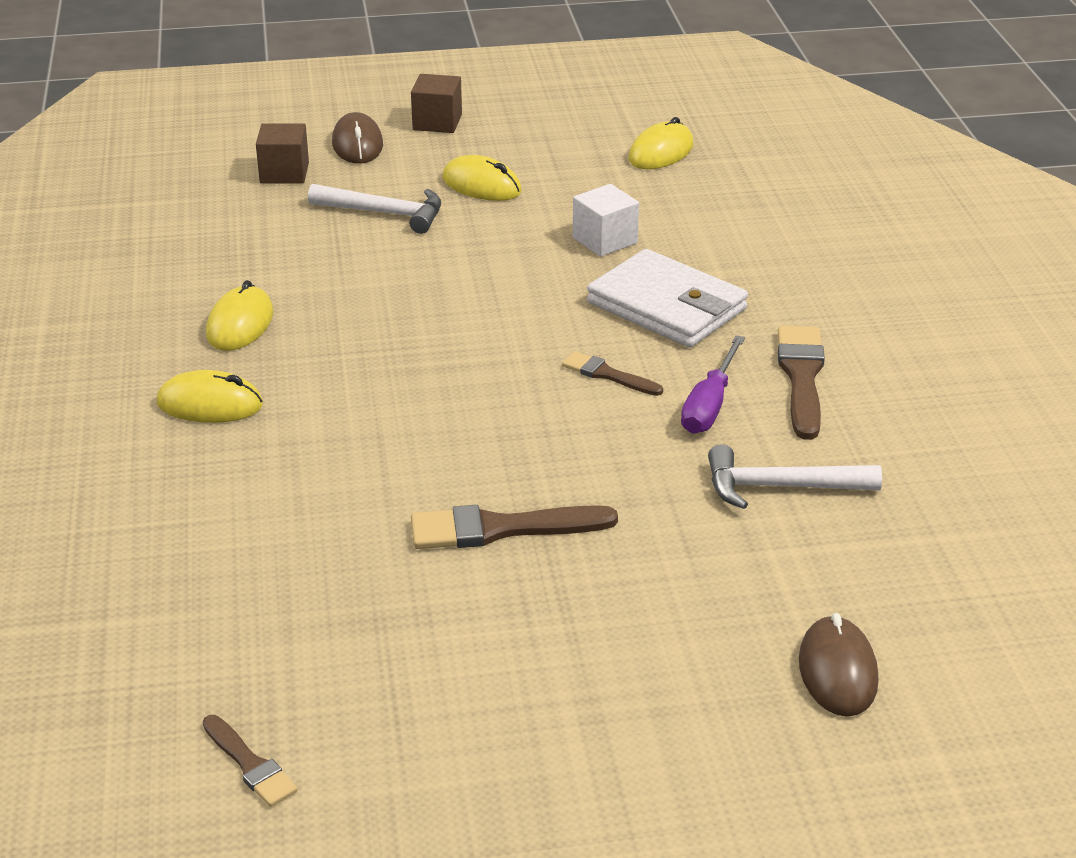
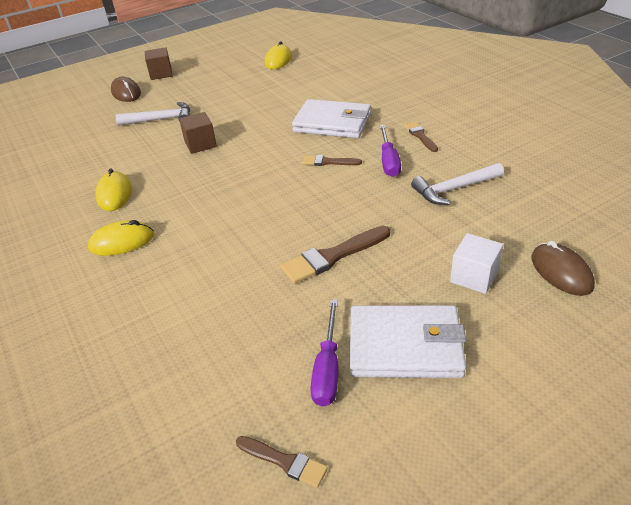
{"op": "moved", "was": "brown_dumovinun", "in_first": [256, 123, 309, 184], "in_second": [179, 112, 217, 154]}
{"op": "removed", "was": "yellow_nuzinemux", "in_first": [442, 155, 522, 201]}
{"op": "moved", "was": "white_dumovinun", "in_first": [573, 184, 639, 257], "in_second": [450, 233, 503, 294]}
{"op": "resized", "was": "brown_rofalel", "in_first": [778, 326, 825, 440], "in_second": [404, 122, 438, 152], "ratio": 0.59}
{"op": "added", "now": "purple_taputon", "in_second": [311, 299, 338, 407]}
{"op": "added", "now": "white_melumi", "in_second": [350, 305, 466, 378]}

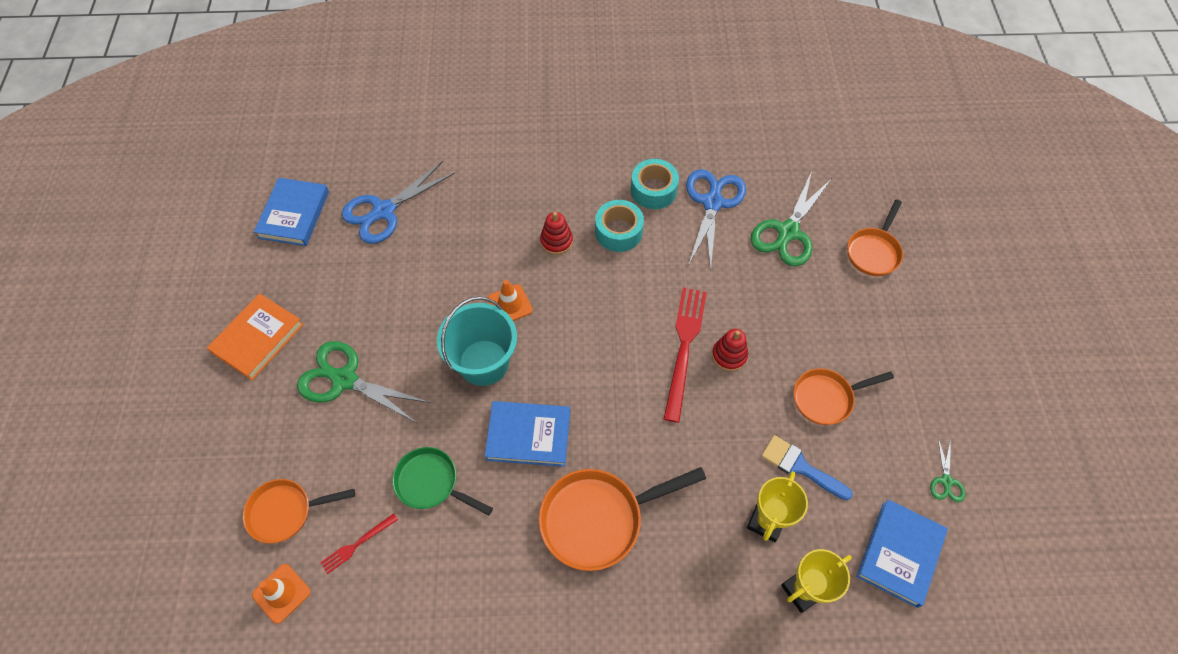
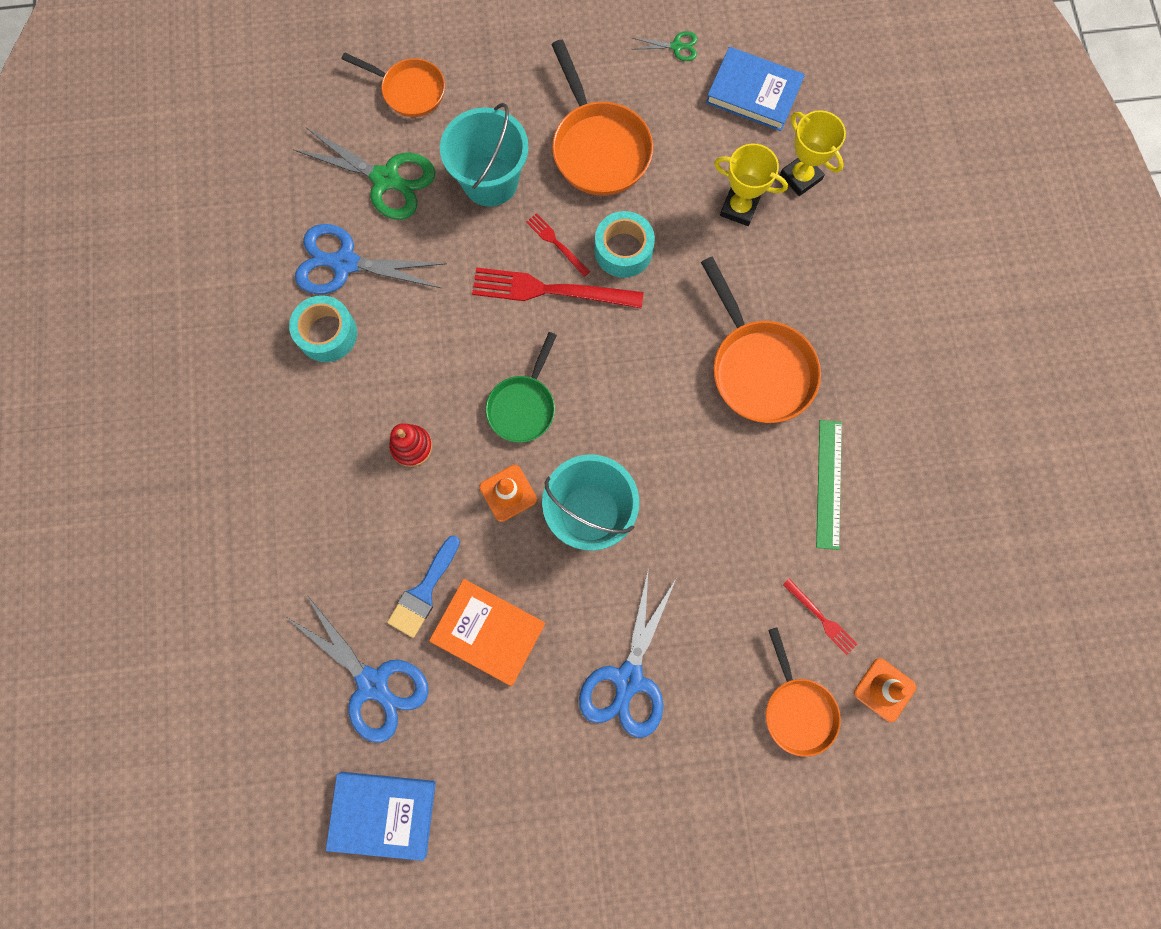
{"op": "moved", "was": "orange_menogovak", "in_first": [207, 293, 304, 380], "in_second": [429, 579, 545, 686]}
{"op": "recoloured", "was": "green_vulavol", "now": "blue_vulavol", "in_first": [297, 341, 430, 423], "in_second": [579, 571, 677, 738]}
{"op": "moved", "was": "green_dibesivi", "in_first": [392, 447, 493, 515], "in_second": [486, 332, 557, 443]}
{"op": "removed", "was": "blue_menogovak", "in_first": [485, 401, 570, 467]}
{"op": "moved", "was": "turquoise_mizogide", "in_first": [595, 200, 644, 252], "in_second": [595, 211, 655, 278]}
{"op": "replaced", "was": "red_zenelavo", "now": "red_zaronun", "in_first": [712, 329, 748, 371], "in_second": [526, 213, 590, 277]}
{"op": "moved", "was": "blue_rofalel", "in_first": [761, 435, 853, 500], "in_second": [387, 536, 460, 638]}
{"op": "resized", "was": "orange_dibesivi", "in_first": [794, 368, 894, 425], "in_second": [552, 40, 653, 196], "ratio": 1.55}
{"op": "added", "now": "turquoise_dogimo", "in_second": [440, 103, 529, 207]}
{"op": "added", "now": "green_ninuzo", "in_second": [816, 420, 842, 550]}

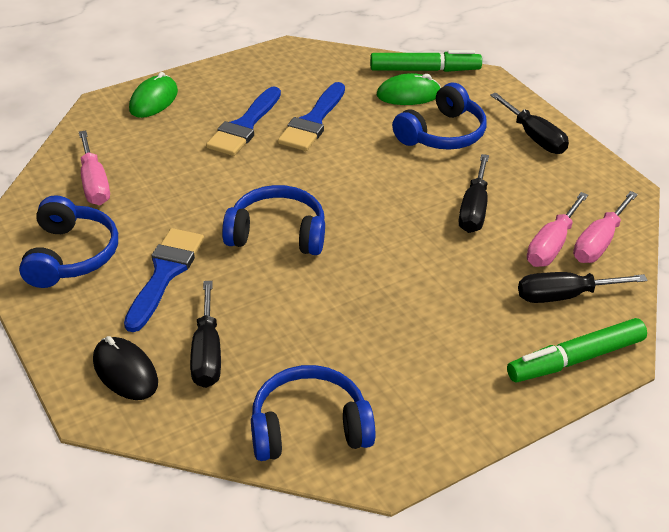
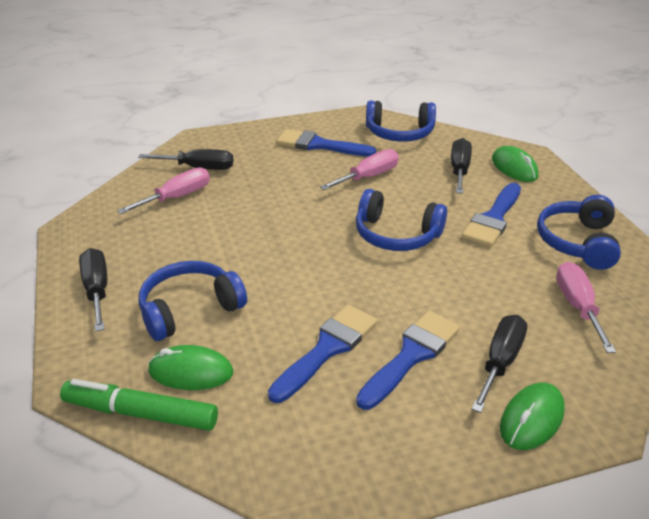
{"op": "recoloured", "was": "black_nuzinemux", "now": "green_nuzinemux", "in_first": [93, 336, 158, 400], "in_second": [492, 146, 539, 182]}
{"op": "moved", "was": "black_taputon", "in_first": [459, 154, 489, 233], "in_second": [471, 315, 527, 413]}
{"op": "removed", "was": "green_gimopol", "in_first": [507, 318, 647, 382]}
{"op": "moved", "was": "pink_taputon", "in_first": [573, 191, 638, 263], "in_second": [320, 149, 399, 190]}
{"op": "added", "now": "blue_rofalel", "in_second": [277, 129, 376, 157]}

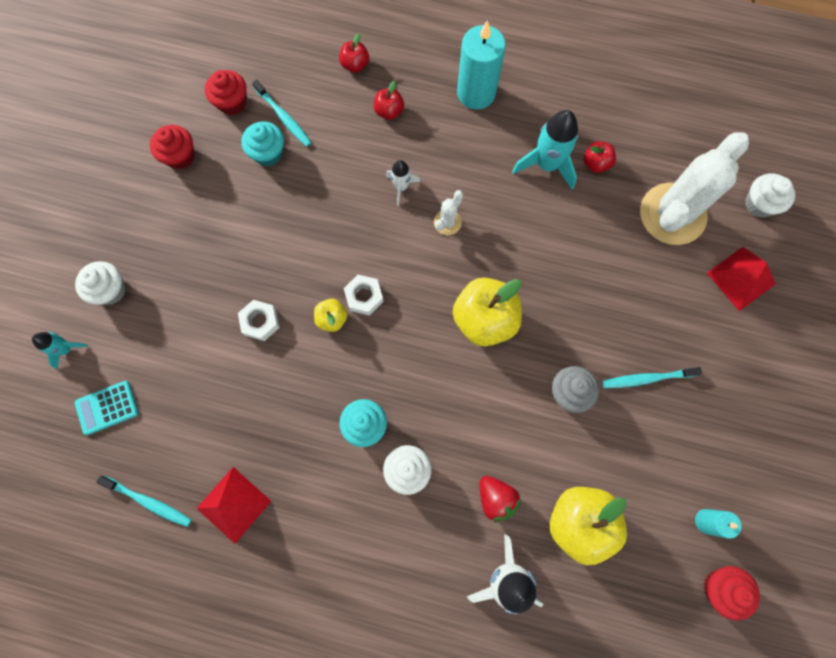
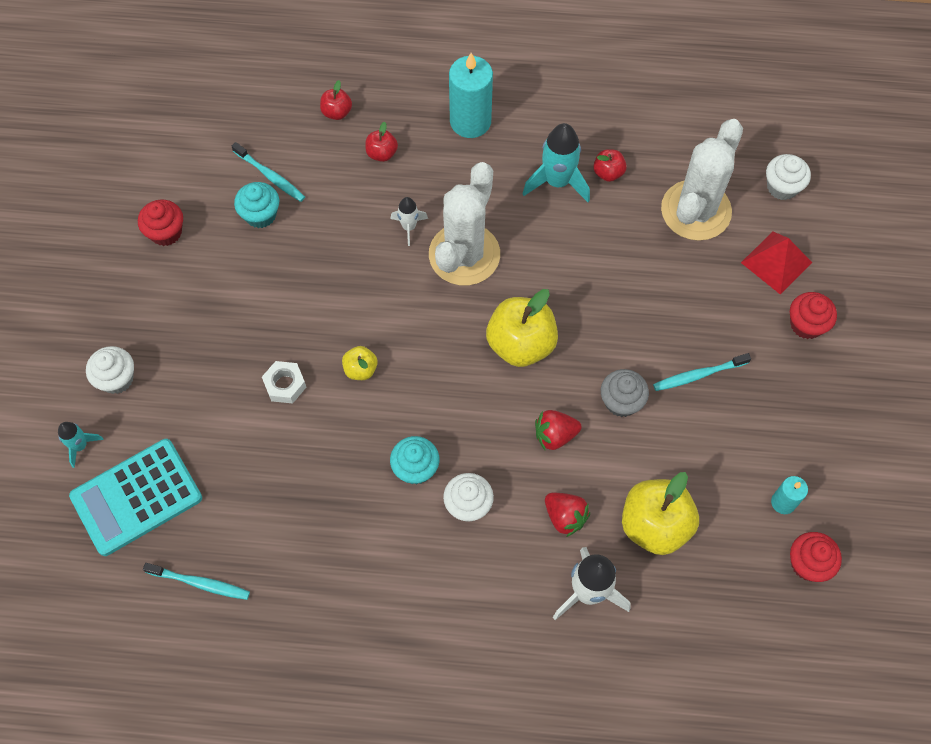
{"op": "resized", "was": "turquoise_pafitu", "in_first": [75, 381, 138, 435], "in_second": [69, 439, 202, 556], "ratio": 1.89}
{"op": "removed", "was": "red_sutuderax", "in_first": [196, 467, 271, 544]}
{"op": "moved", "was": "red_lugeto", "in_first": [205, 70, 246, 115], "in_second": [790, 292, 837, 339]}
{"op": "removed", "was": "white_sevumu", "in_first": [344, 275, 384, 316]}
{"op": "resized", "was": "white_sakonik", "in_first": [434, 190, 463, 235], "in_second": [429, 162, 500, 286], "ratio": 2.4}
{"op": "added", "now": "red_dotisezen", "in_second": [535, 410, 582, 450]}

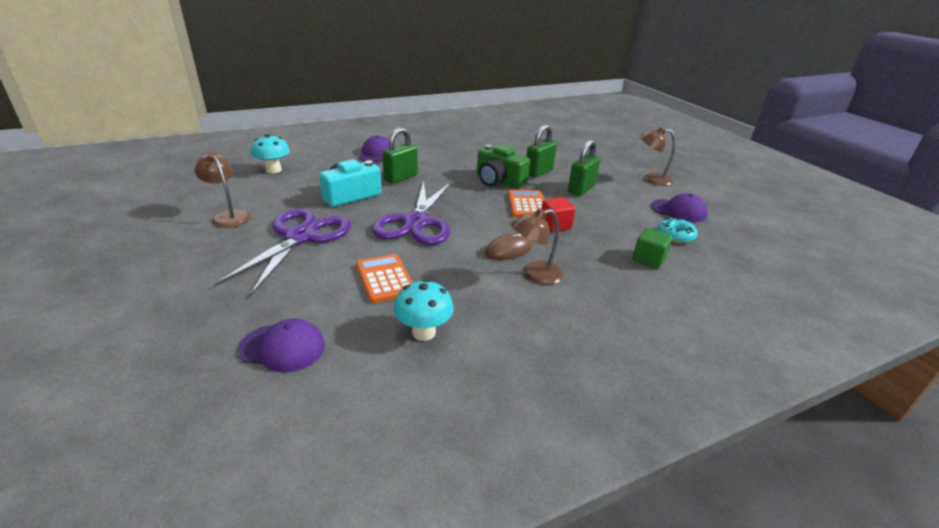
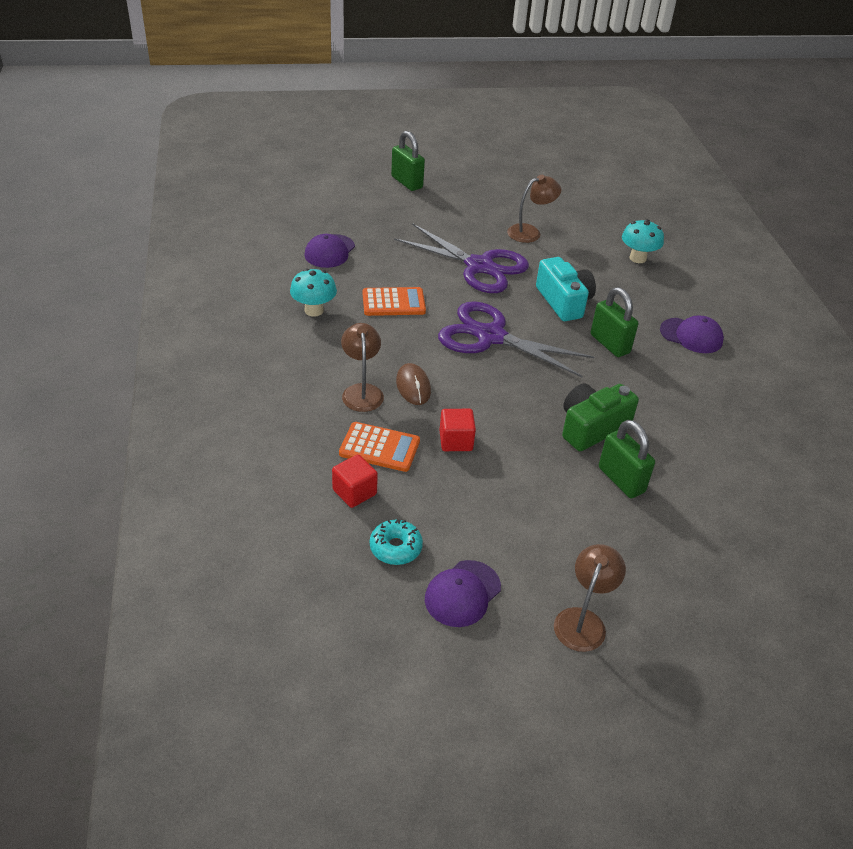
{"op": "moved", "was": "orange_pafitu", "in_first": [508, 190, 544, 218], "in_second": [339, 422, 420, 472]}
{"op": "moved", "was": "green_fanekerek", "in_first": [568, 139, 600, 196], "in_second": [391, 131, 425, 191]}
{"op": "recoloured", "was": "green_dumovinun", "now": "red_dumovinun", "in_first": [633, 228, 672, 269], "in_second": [332, 454, 378, 508]}

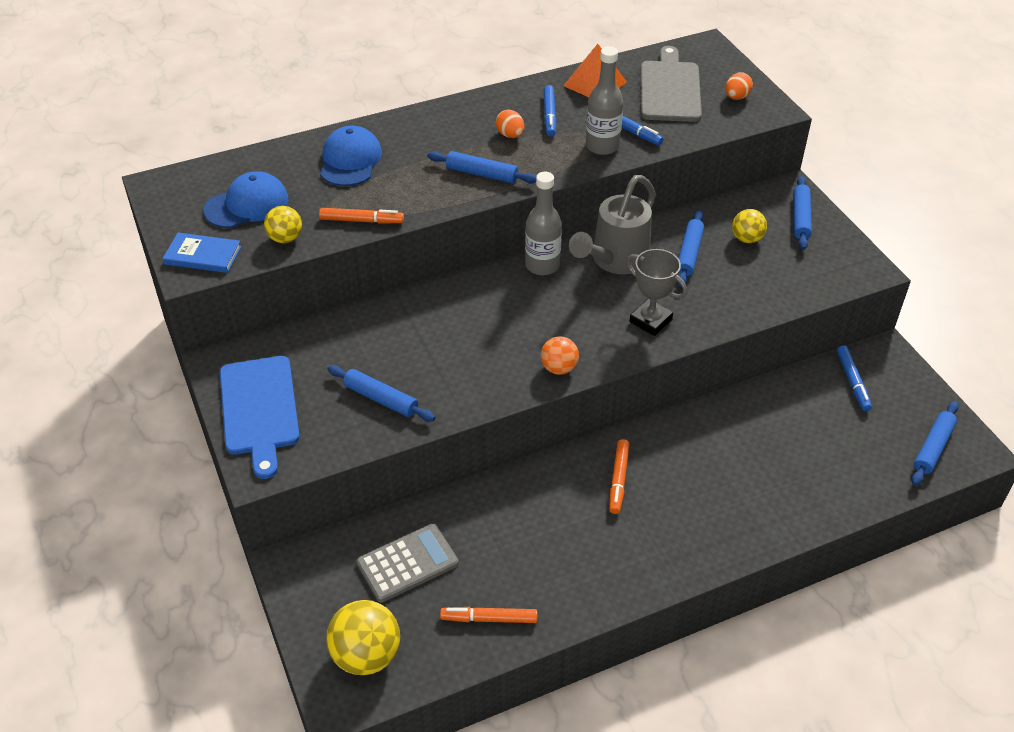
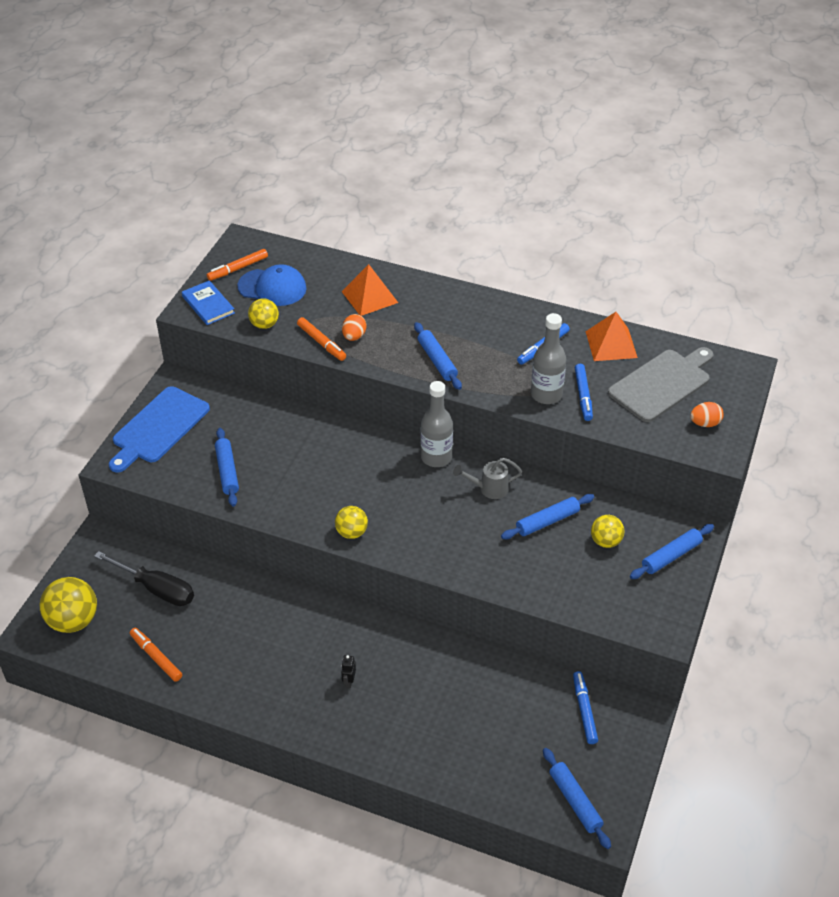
{"op": "replaced", "was": "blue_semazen", "now": "orange_sutuderax", "in_first": [320, 126, 382, 186], "in_second": [341, 264, 398, 316]}
{"op": "replaced", "was": "grey_pafitu", "now": "black_taputon", "in_first": [357, 524, 459, 602], "in_second": [94, 551, 194, 606]}
{"op": "moved", "was": "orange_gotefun", "in_first": [496, 110, 524, 138], "in_second": [342, 314, 366, 341]}
{"op": "recoloured", "was": "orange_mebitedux", "now": "yellow_mebitedux", "in_first": [541, 336, 579, 375], "in_second": [335, 506, 368, 539]}
{"op": "resized", "was": "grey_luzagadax", "in_first": [569, 175, 656, 274], "in_second": [453, 458, 522, 499], "ratio": 0.53}
{"op": "moved", "was": "orange_gimopol", "in_first": [609, 439, 630, 514], "in_second": [207, 249, 268, 281]}
{"op": "removed", "was": "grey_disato", "in_first": [626, 249, 687, 336]}
{"op": "turned", "was": "blue_gimopol", "in_first": [837, 345, 872, 411], "in_second": [573, 671, 598, 744], "clockwise": 135}
{"op": "turned", "was": "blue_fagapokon", "in_first": [912, 401, 959, 486], "in_second": [543, 748, 611, 849], "clockwise": 75}
{"op": "added", "now": "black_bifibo", "in_second": [341, 655, 356, 688]}

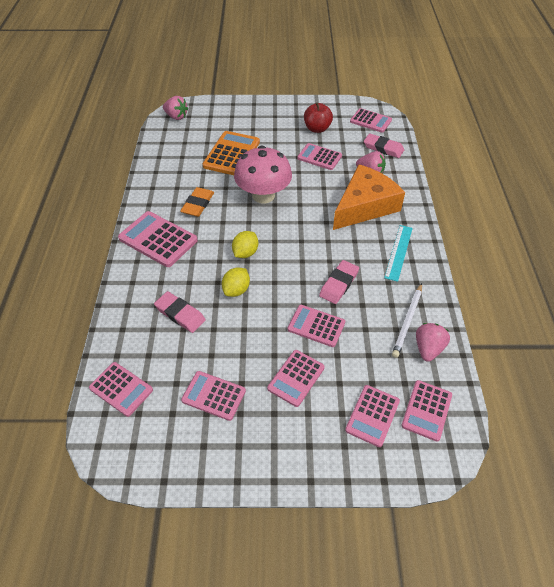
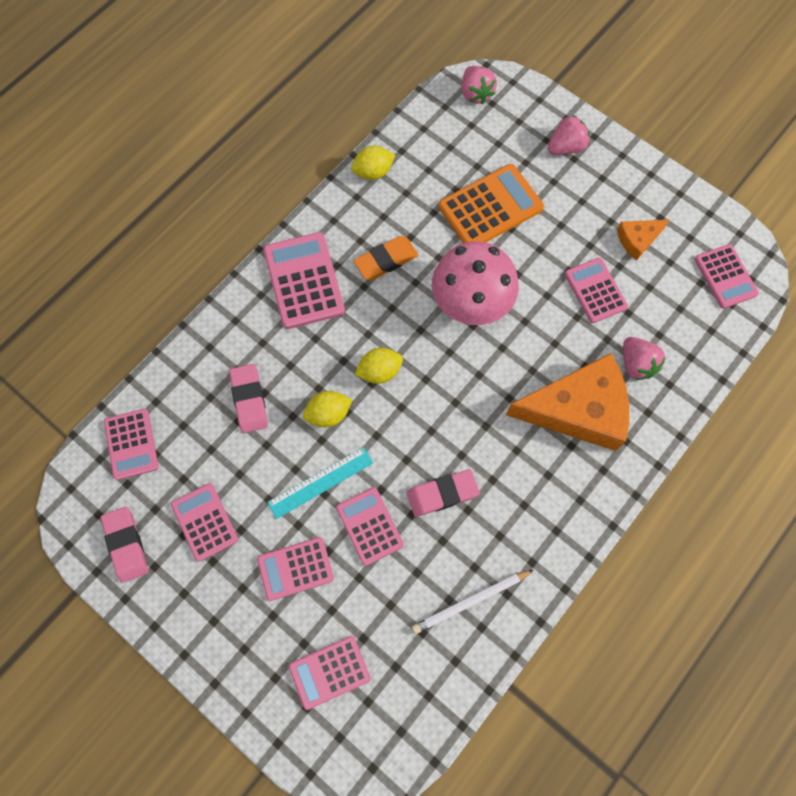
{"op": "replaced", "was": "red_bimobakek", "now": "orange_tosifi", "in_first": [304, 103, 333, 133], "in_second": [617, 220, 669, 261]}
{"op": "moved", "was": "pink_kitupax", "in_first": [364, 133, 404, 158], "in_second": [101, 507, 148, 583]}
{"op": "moved", "was": "turquoise_ninuzo", "in_first": [384, 225, 413, 282], "in_second": [267, 447, 373, 519]}
{"op": "removed", "was": "pink_pafitu", "in_first": [401, 380, 452, 441]}
{"op": "moved", "was": "pink_dotisezen", "in_first": [416, 323, 450, 362], "in_second": [548, 115, 590, 155]}
{"op": "added", "now": "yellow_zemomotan", "in_second": [351, 146, 396, 180]}

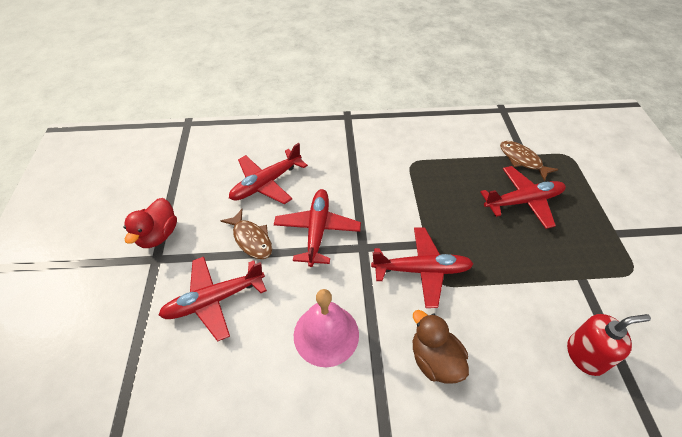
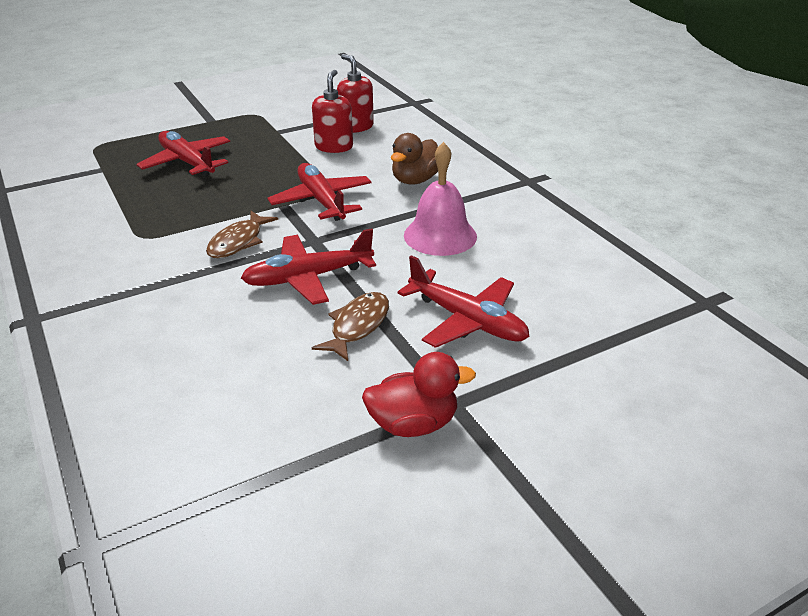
{"op": "removed", "was": "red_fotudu", "in_first": [229, 143, 308, 204]}
{"op": "moved", "was": "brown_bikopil", "in_first": [500, 141, 558, 181], "in_second": [206, 211, 278, 258]}
{"op": "added", "now": "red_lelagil", "in_second": [312, 70, 353, 153]}

